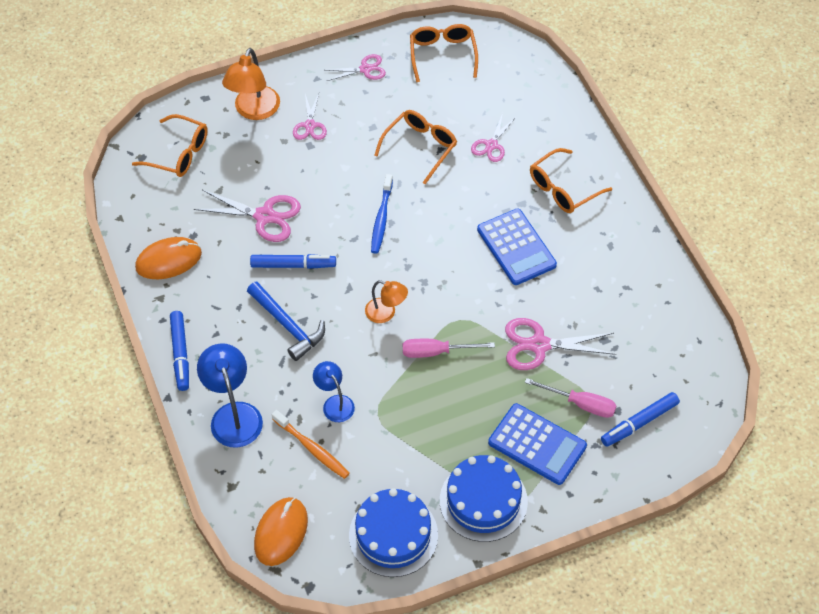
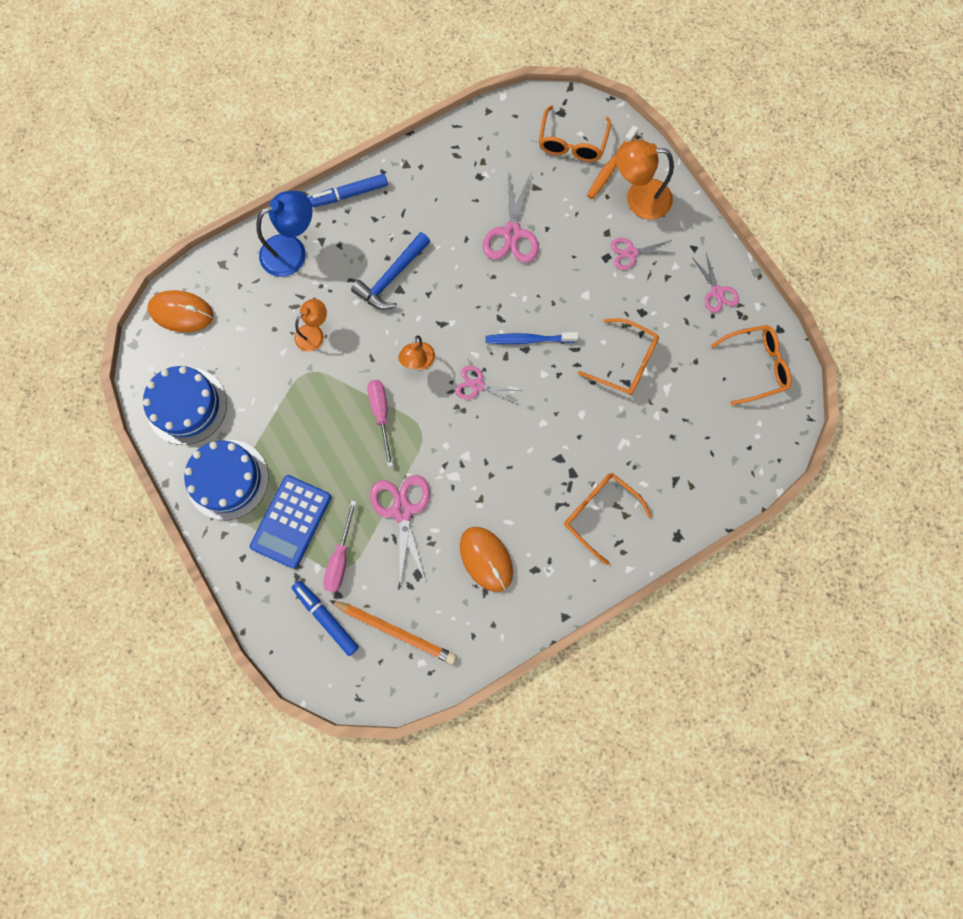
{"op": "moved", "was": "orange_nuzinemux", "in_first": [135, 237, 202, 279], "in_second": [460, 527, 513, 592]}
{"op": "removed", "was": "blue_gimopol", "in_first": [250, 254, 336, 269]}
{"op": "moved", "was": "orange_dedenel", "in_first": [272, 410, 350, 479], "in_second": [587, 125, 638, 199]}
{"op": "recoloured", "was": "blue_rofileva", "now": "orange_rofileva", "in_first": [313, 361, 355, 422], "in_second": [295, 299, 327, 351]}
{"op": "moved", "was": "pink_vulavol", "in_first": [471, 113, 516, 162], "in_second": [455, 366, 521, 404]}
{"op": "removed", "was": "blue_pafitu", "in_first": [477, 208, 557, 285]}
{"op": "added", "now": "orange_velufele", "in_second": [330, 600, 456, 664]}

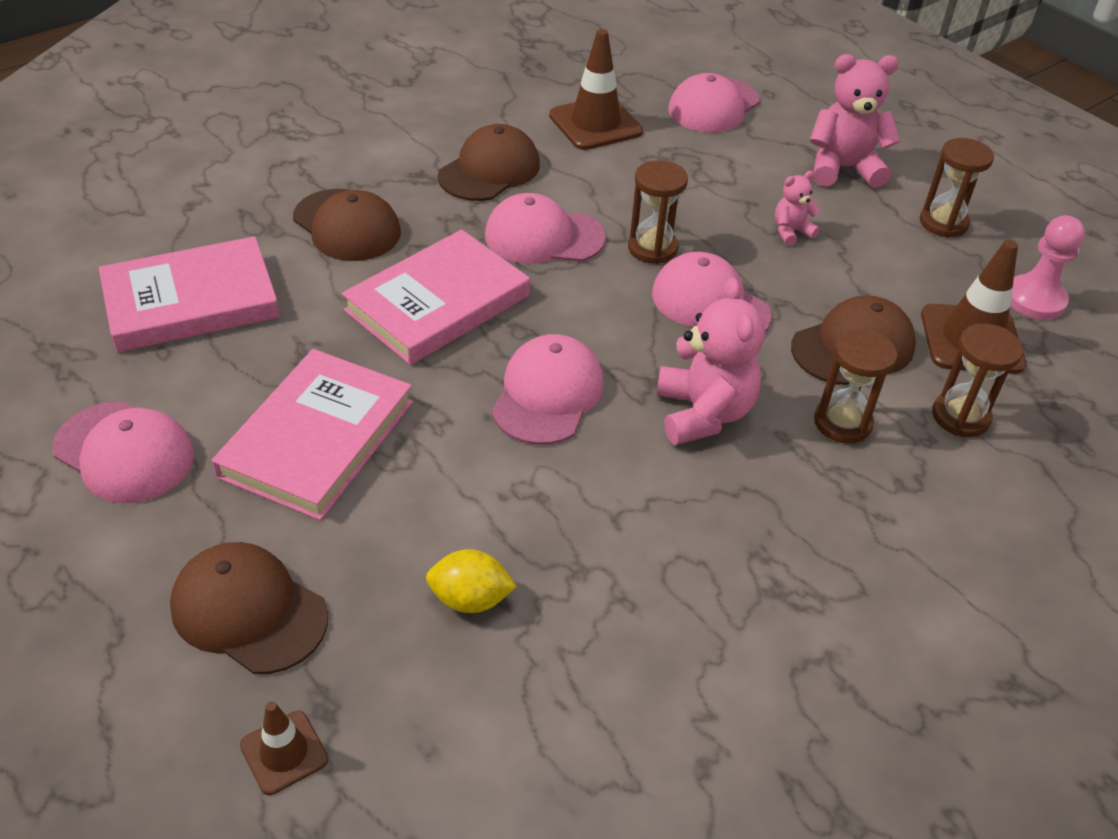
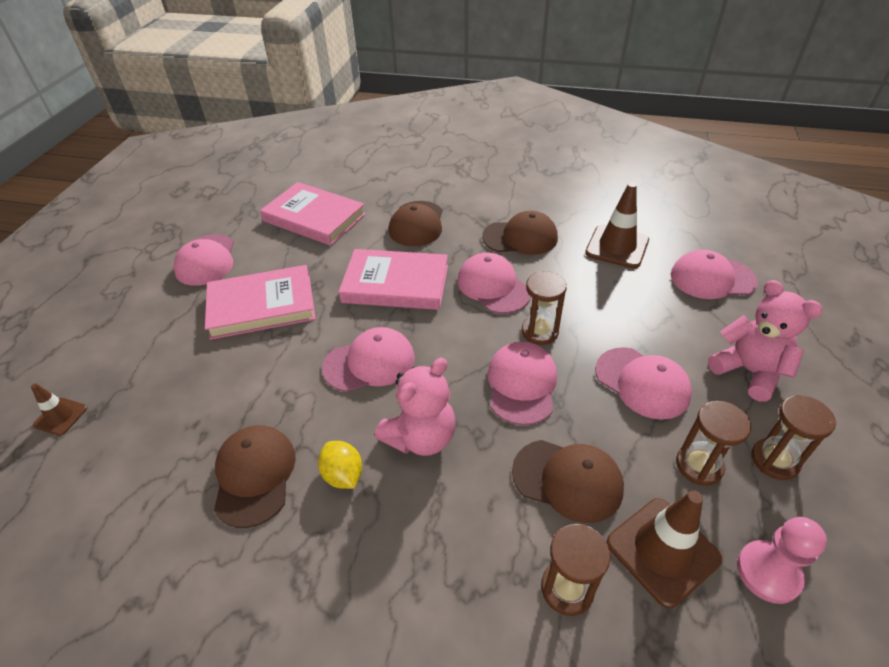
{"op": "moved", "was": "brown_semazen", "in_first": [170, 542, 328, 674], "in_second": [214, 425, 296, 528]}
{"op": "moved", "was": "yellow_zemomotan", "in_first": [426, 549, 517, 613], "in_second": [318, 441, 362, 489]}
{"op": "replaced", "was": "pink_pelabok", "now": "pink_semazen", "in_first": [775, 171, 821, 246], "in_second": [595, 347, 692, 420]}
{"op": "moved", "was": "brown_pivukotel", "in_first": [814, 329, 898, 444], "in_second": [676, 401, 751, 486]}

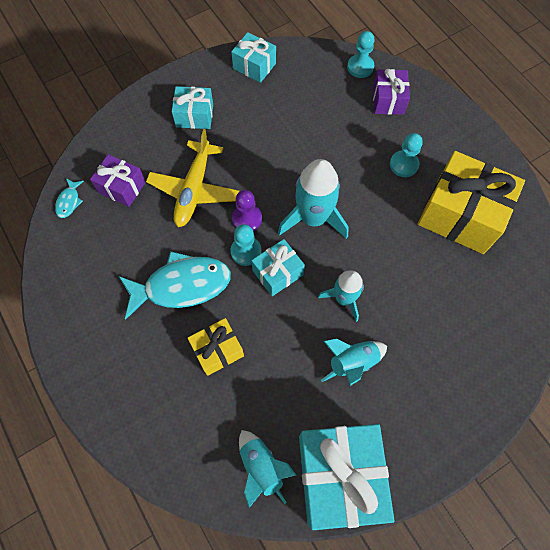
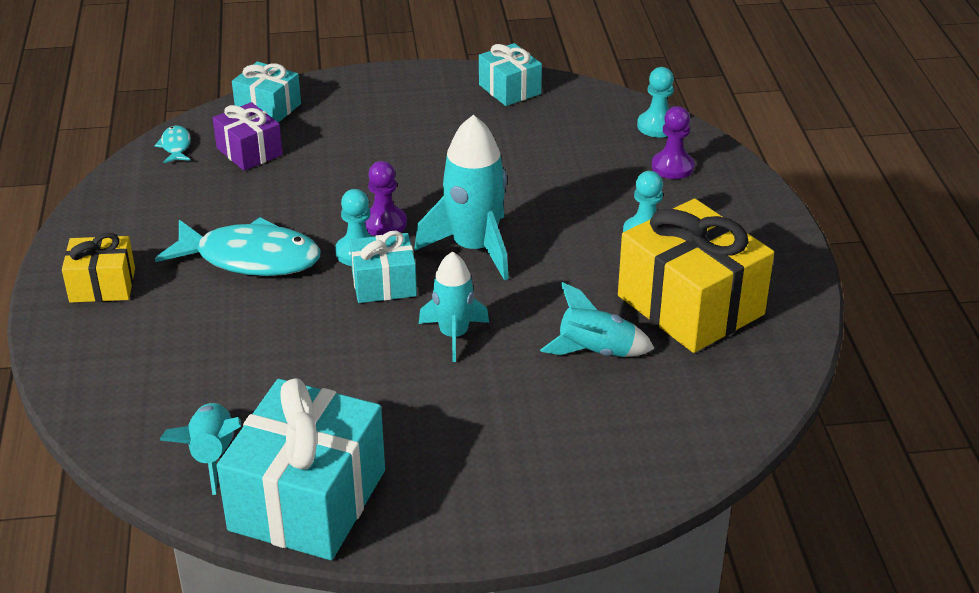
{"op": "turned", "was": "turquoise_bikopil", "in_first": [55, 178, 84, 218], "in_second": [154, 126, 191, 163], "clockwise": 135}
{"op": "removed", "was": "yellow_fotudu", "in_first": [146, 129, 239, 227]}
{"op": "moved", "was": "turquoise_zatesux", "in_first": [172, 86, 213, 129], "in_second": [232, 61, 301, 123]}
{"op": "moved", "was": "yellow_zatesux", "in_first": [188, 318, 244, 376], "in_second": [62, 233, 135, 303]}
{"op": "moved", "was": "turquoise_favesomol", "in_first": [321, 339, 387, 386], "in_second": [540, 282, 655, 357]}
{"op": "replaced", "was": "purple_zatesux", "now": "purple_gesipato", "in_first": [373, 69, 410, 115], "in_second": [652, 106, 695, 179]}

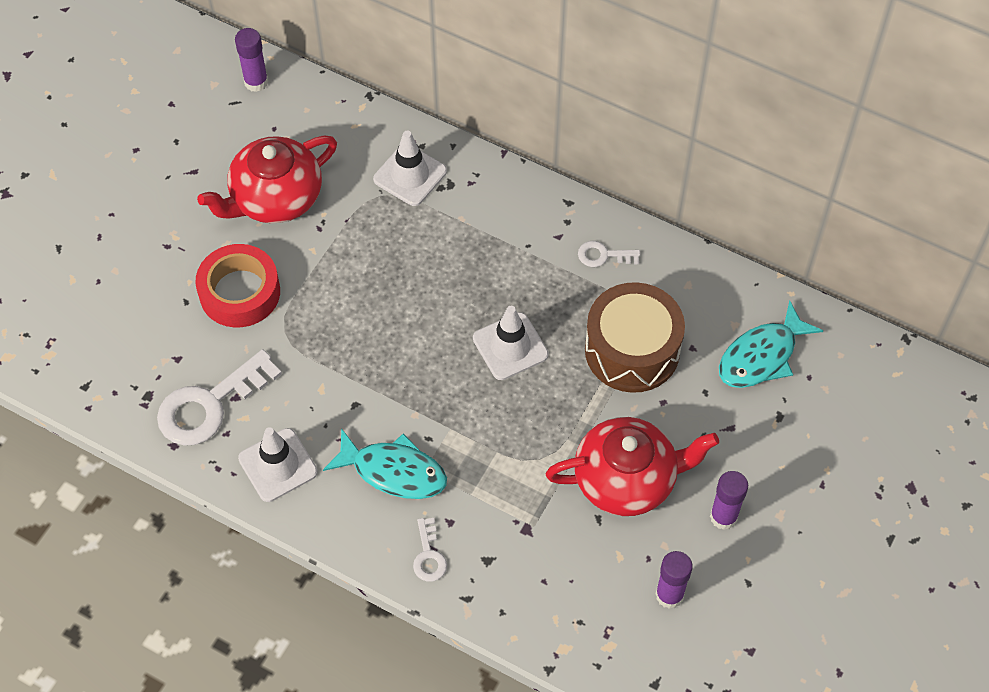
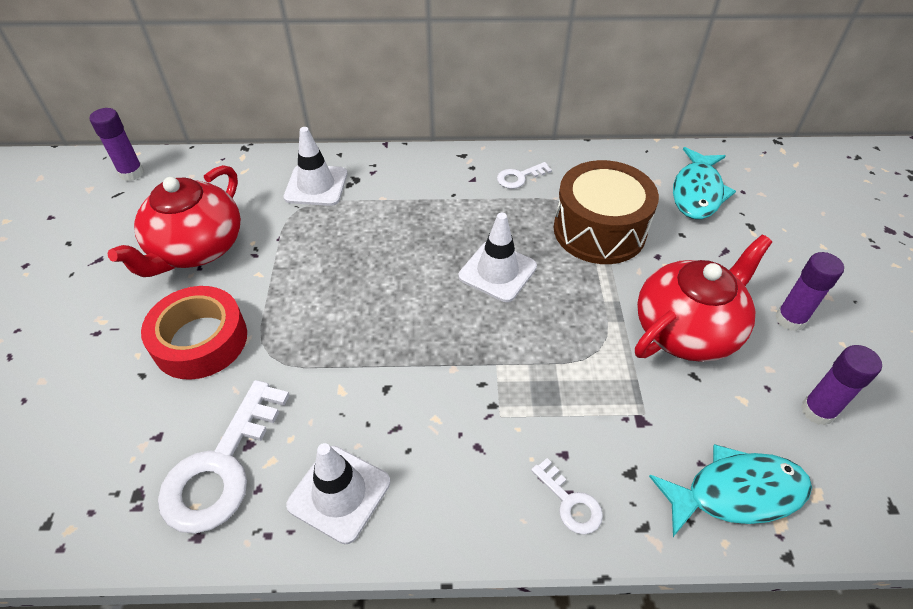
{"op": "moved", "was": "turquoise_bikopil", "in_first": [323, 428, 447, 499], "in_second": [649, 444, 812, 537]}

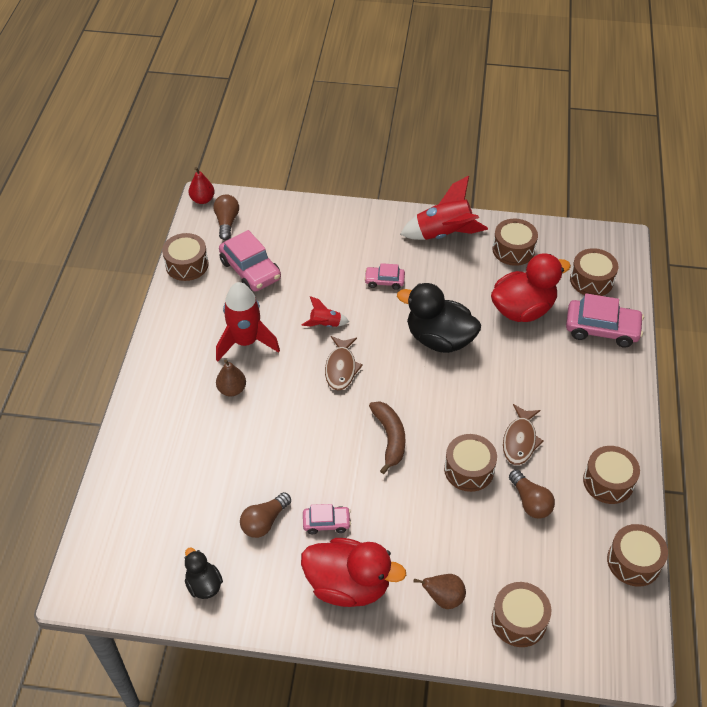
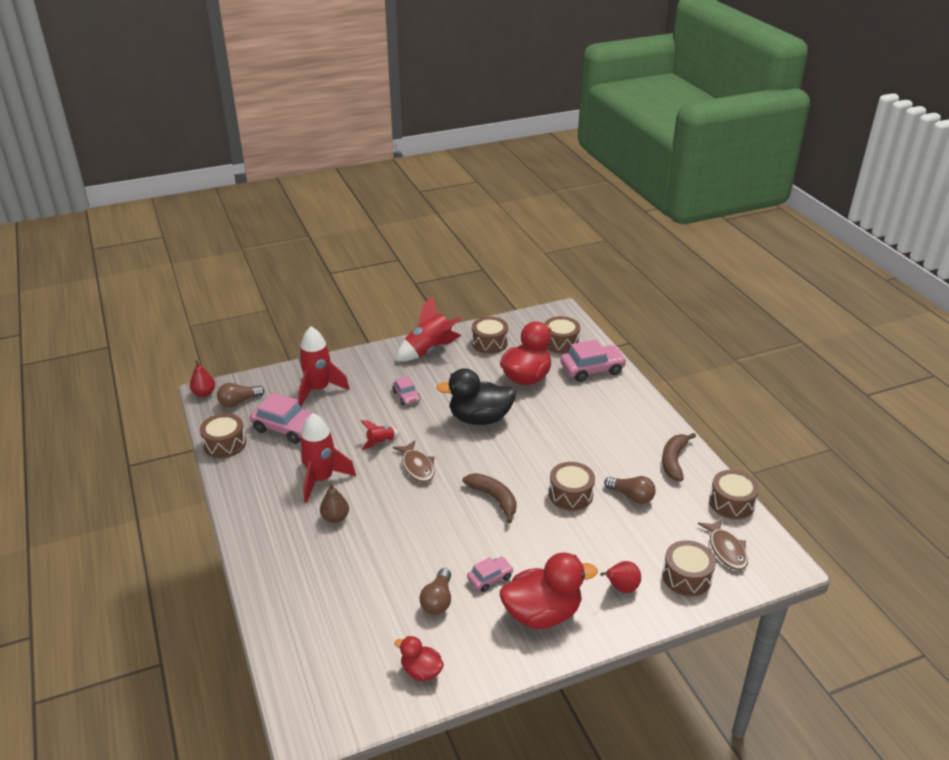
{"op": "recoloured", "was": "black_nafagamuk", "now": "red_nafagamuk", "in_first": [185, 547, 223, 599], "in_second": [394, 636, 444, 681]}
{"op": "turned", "was": "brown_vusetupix", "in_first": [213, 194, 239, 240], "in_second": [217, 383, 265, 407], "clockwise": -90}
{"op": "turned", "was": "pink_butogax", "in_first": [364, 263, 405, 290], "in_second": [392, 376, 420, 405], "clockwise": -90}
{"op": "recoloured", "was": "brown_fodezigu", "now": "red_fodezigu", "in_first": [414, 574, 466, 609], "in_second": [600, 561, 641, 593]}
{"op": "moved", "was": "brown_bikopil", "in_first": [503, 404, 543, 465], "in_second": [698, 518, 748, 570]}
{"op": "replaced", "was": "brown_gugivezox", "now": "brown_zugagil", "in_first": [583, 446, 640, 504], "in_second": [662, 433, 696, 481]}
{"op": "added", "now": "red_favesomol", "in_second": [298, 327, 350, 407]}

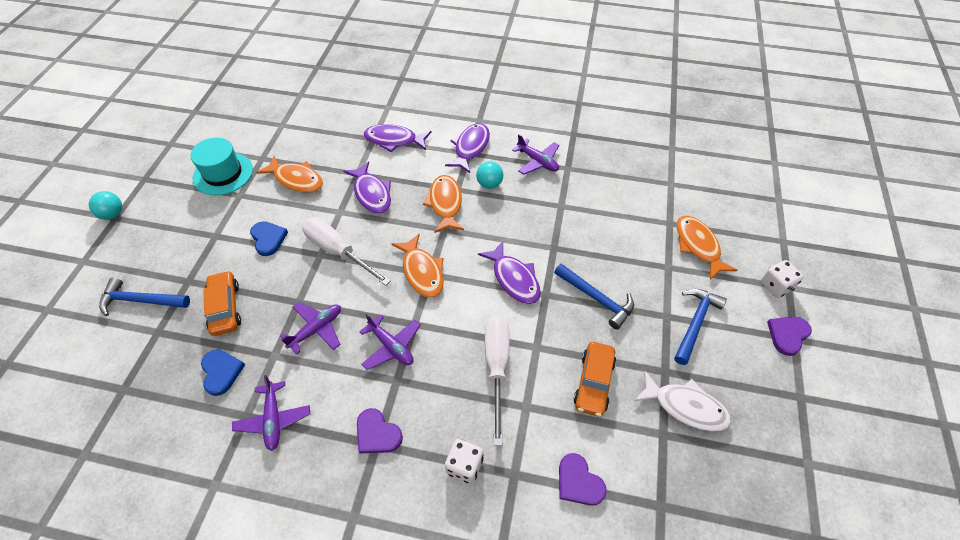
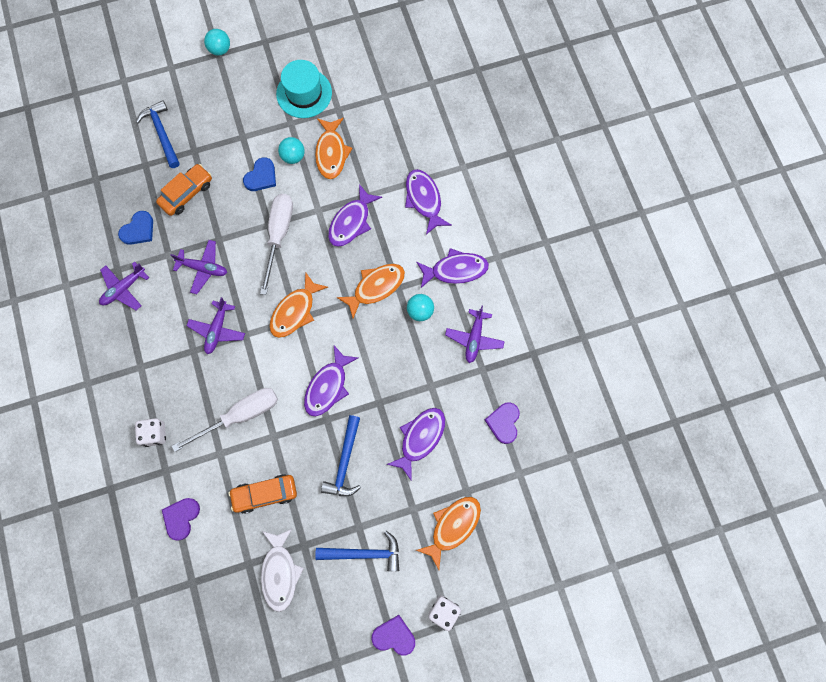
{"op": "moved", "was": "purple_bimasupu", "in_first": [357, 408, 403, 454], "in_second": [485, 402, 520, 444]}
{"op": "added", "now": "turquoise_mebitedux", "in_second": [278, 137, 305, 164]}
{"op": "added", "now": "purple_bikopil", "in_second": [386, 408, 445, 480]}

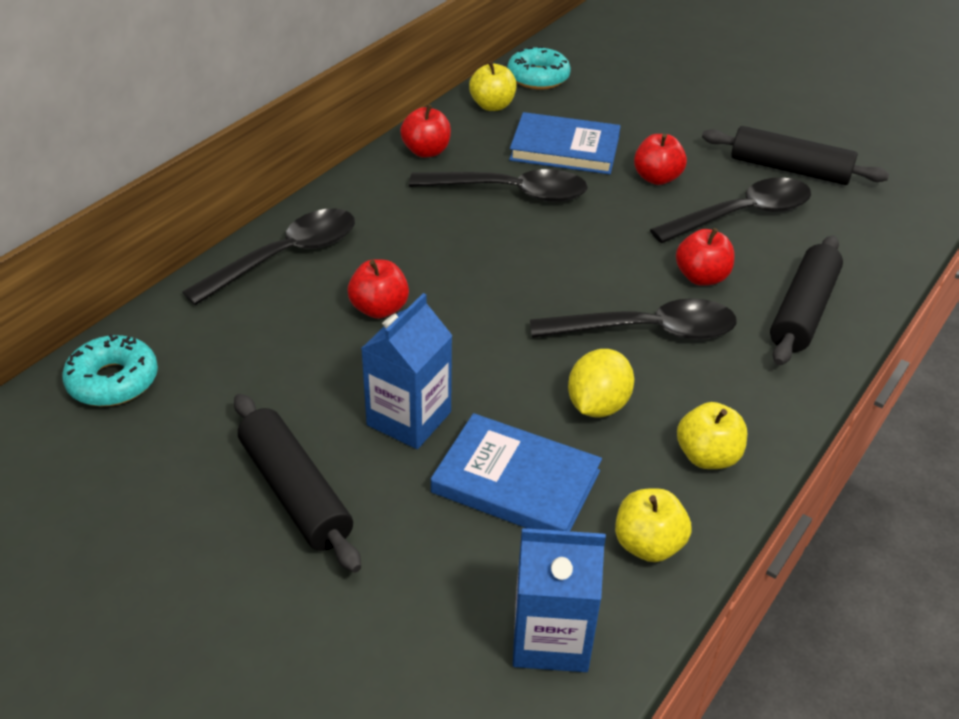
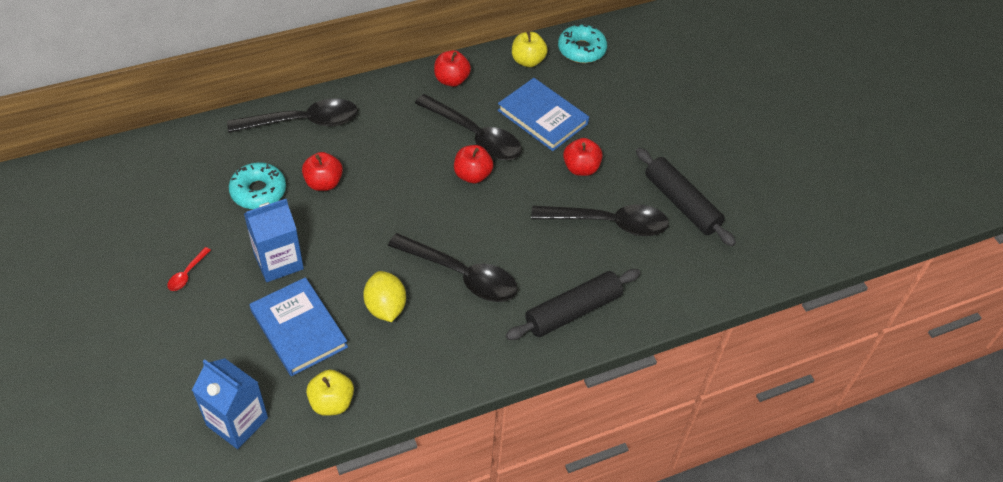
{"op": "moved", "was": "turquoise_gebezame", "in_first": [62, 334, 158, 406], "in_second": [229, 162, 286, 209]}
{"op": "replaced", "was": "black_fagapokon", "now": "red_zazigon", "in_first": [234, 394, 361, 573], "in_second": [167, 247, 211, 291]}
{"op": "turned", "was": "yellow_zemomotan", "in_first": [568, 349, 634, 418], "in_second": [363, 271, 406, 322], "clockwise": -75}
{"op": "moved", "was": "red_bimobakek", "in_first": [676, 228, 734, 286], "in_second": [454, 145, 493, 183]}
{"op": "removed", "was": "yellow_bimobakek", "in_first": [677, 402, 747, 469]}

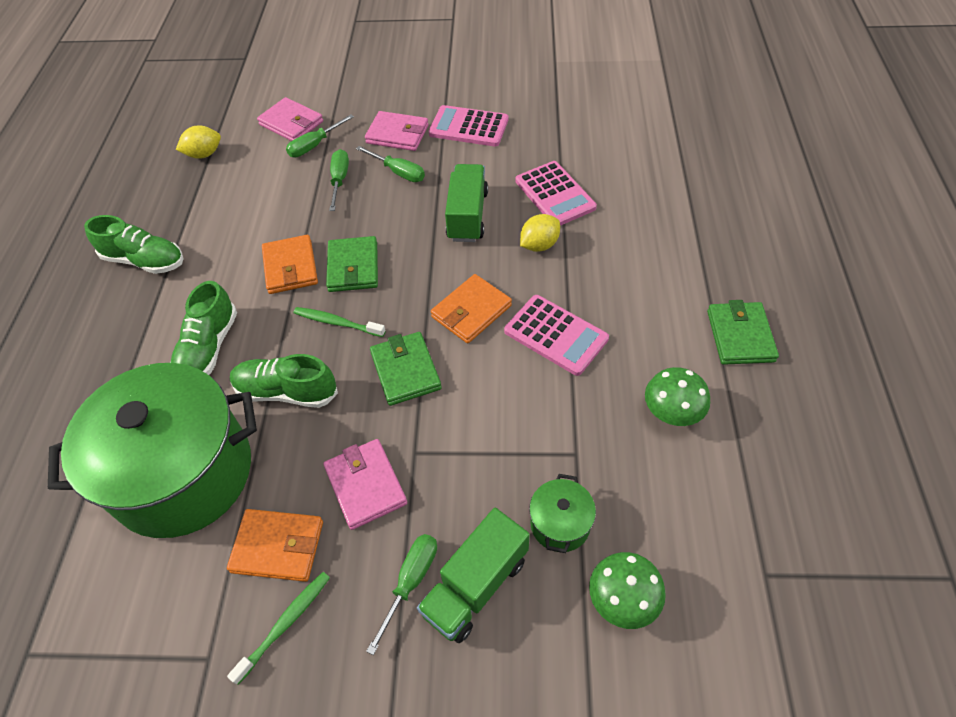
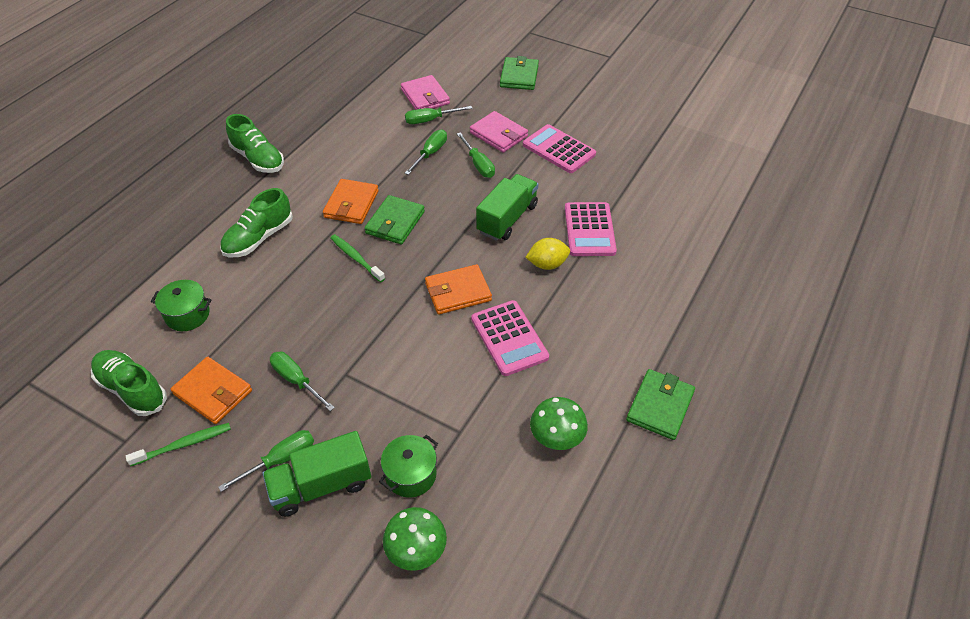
{"op": "resized", "was": "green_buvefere", "in_first": [48, 363, 257, 538], "in_second": [151, 280, 211, 331], "ratio": 0.4}
{"op": "removed", "was": "yellow_zemomotan", "in_first": [176, 125, 221, 159]}
{"op": "moved", "was": "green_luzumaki", "in_first": [230, 354, 338, 408], "in_second": [91, 350, 167, 416]}
{"op": "replaced", "was": "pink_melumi", "now": "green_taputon", "in_first": [324, 439, 407, 530], "in_second": [270, 352, 335, 411]}
{"op": "moved", "was": "green_melumi", "in_first": [370, 332, 442, 406], "in_second": [500, 56, 539, 90]}

